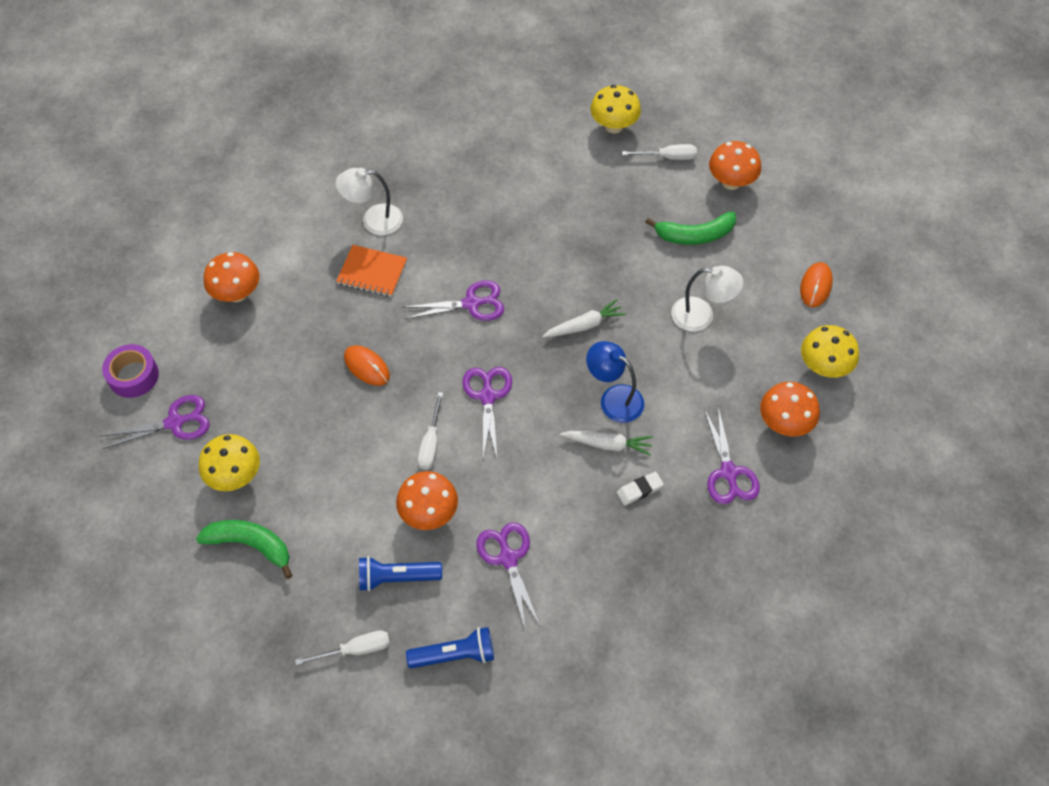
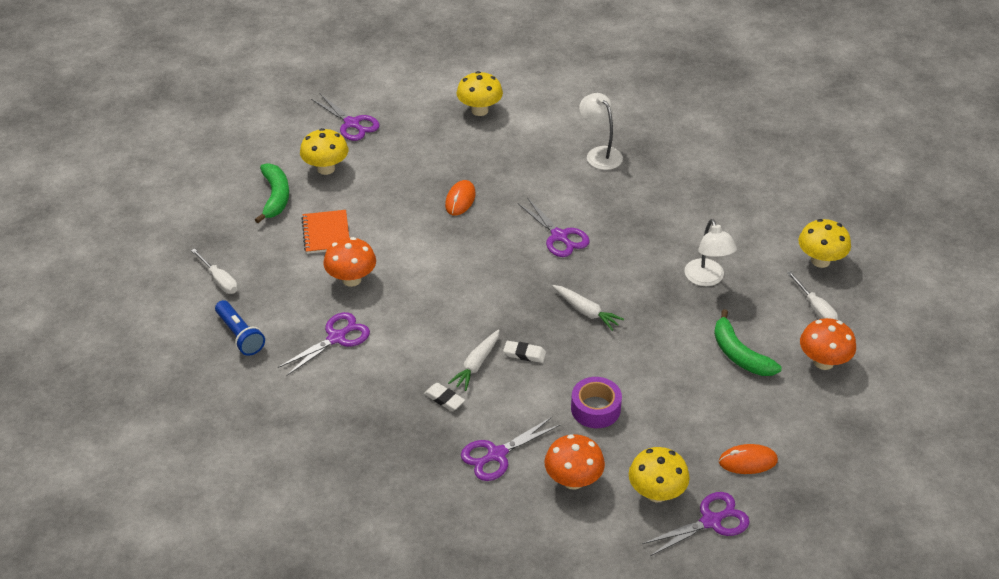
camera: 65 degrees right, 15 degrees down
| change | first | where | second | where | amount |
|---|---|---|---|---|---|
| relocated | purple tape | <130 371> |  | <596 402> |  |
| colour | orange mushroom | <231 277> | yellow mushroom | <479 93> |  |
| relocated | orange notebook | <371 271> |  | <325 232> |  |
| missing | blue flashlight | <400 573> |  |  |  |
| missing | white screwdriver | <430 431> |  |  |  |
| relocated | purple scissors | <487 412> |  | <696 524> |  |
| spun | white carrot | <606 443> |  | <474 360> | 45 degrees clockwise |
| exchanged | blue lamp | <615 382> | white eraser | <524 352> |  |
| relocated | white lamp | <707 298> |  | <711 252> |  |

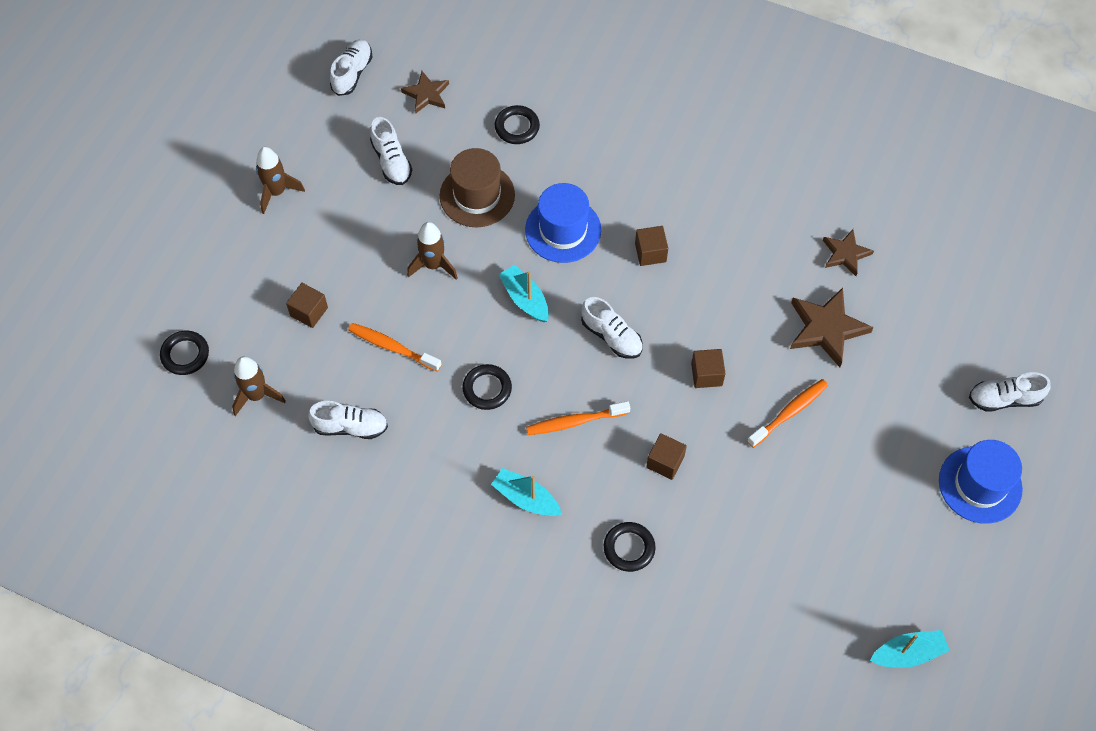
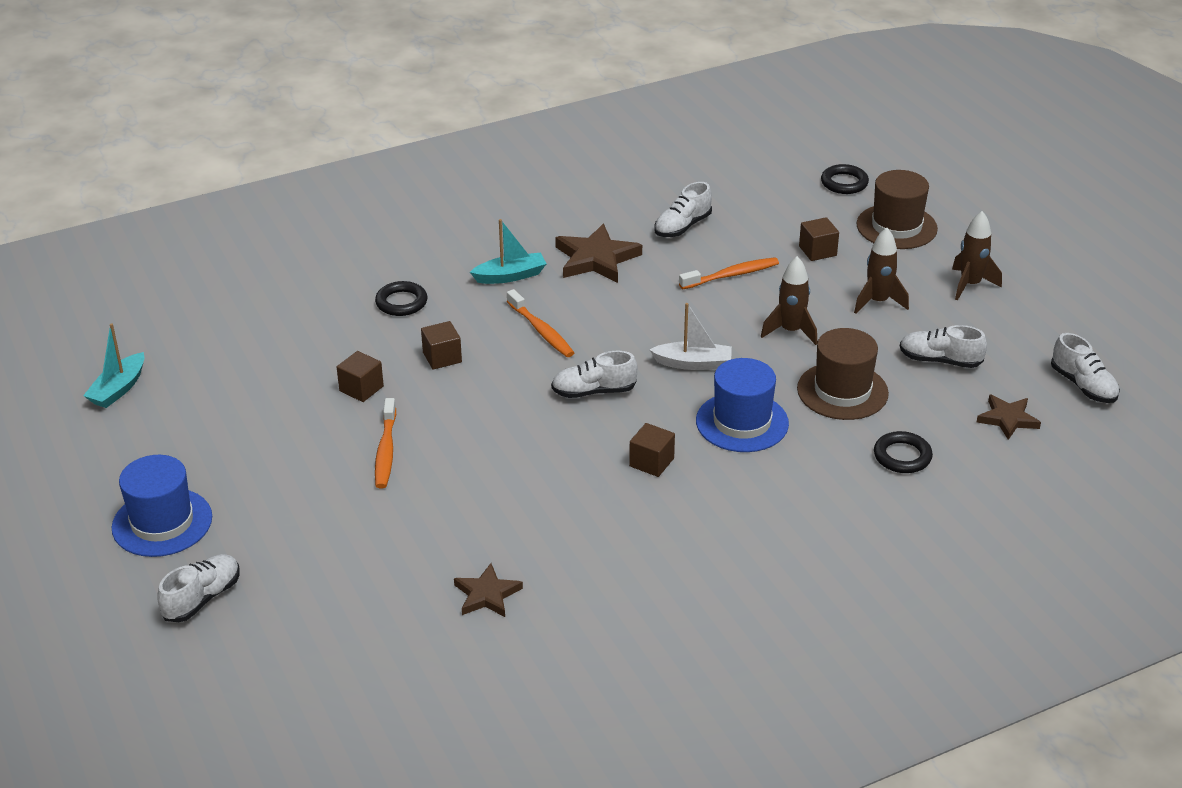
camera: 130 degrees right, 25 degrees down
| change | first | where | second | where | amount |
|---|---|---|---|---|---|
| relocated | brown rocket | <259 386> |  | <881 271> |  |
| missing | black ring | <487 387> |  |  |  |
| colour | turquoise boat | <524 293> | white boat | <690 336> |  |
| spun | orange toothbrush | <578 418> |  | <540 323> | 120 degrees clockwise |
| relocated | brown cube | <708 368> |  | <360 376> |  |
| relocated | brown star | <832 327> |  | <598 253> |  |
| appeared |  |  | brown hat | <897 209> |  |

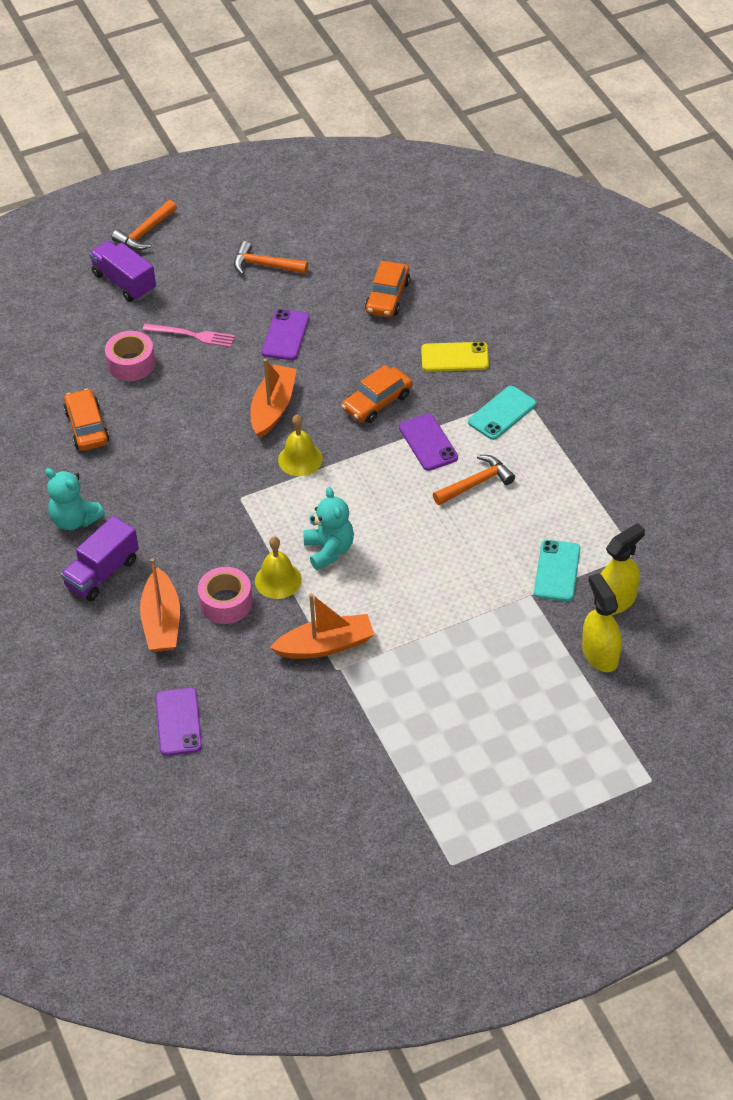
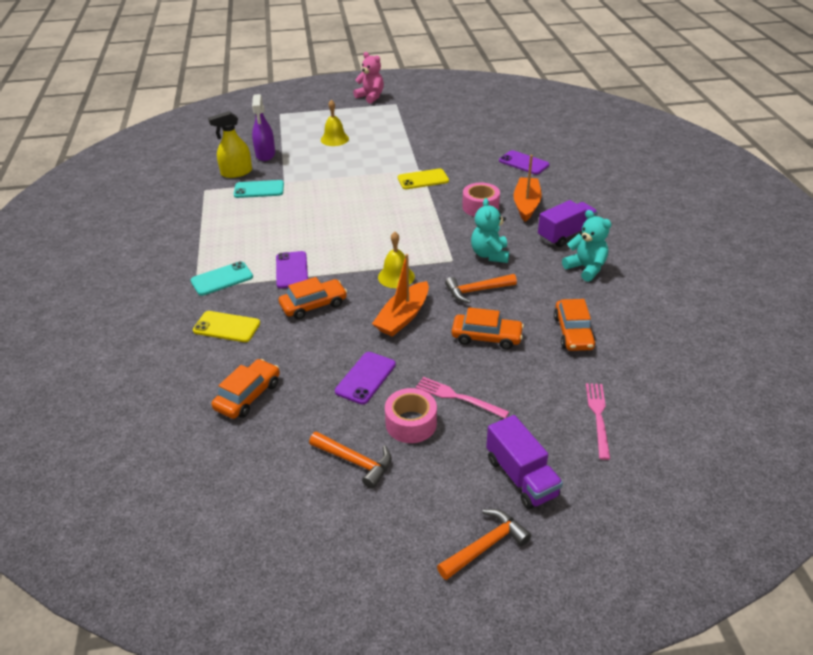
camera: 165 degrees left, 10 degrees down
| change | first | where | second | where | amount |
|---|---|---|---|---|---|
| relocated | pink tape | <130 356> |  | <411 415> |  |
| spun | purple phone | <178 722> |  | <524 162> | 60 degrees counterclockwise |
| relocated | yellow bell | <278 567> |  | <335 123> |  |
| exchanged | orange boat | <322 626> | yellow phone | <423 178> |  |
| relocated | turquoise teddy bear | <329 528> |  | <490 230> |  |
| relocated | orange hammer | <474 480> |  | <481 288> |  |
| spun | turquoise phone | <557 570> |  | <259 189> | 60 degrees clockwise |
| colour | yellow spray bottle | <602 622> | purple spray bottle | <263 127> |  |
| appeared |  |  | pink teddy bear | <368 77> |  |
| appeared |  |  | orange car | <488 328> |  |
| appeared |  |  | pink fork | <598 421> |  |

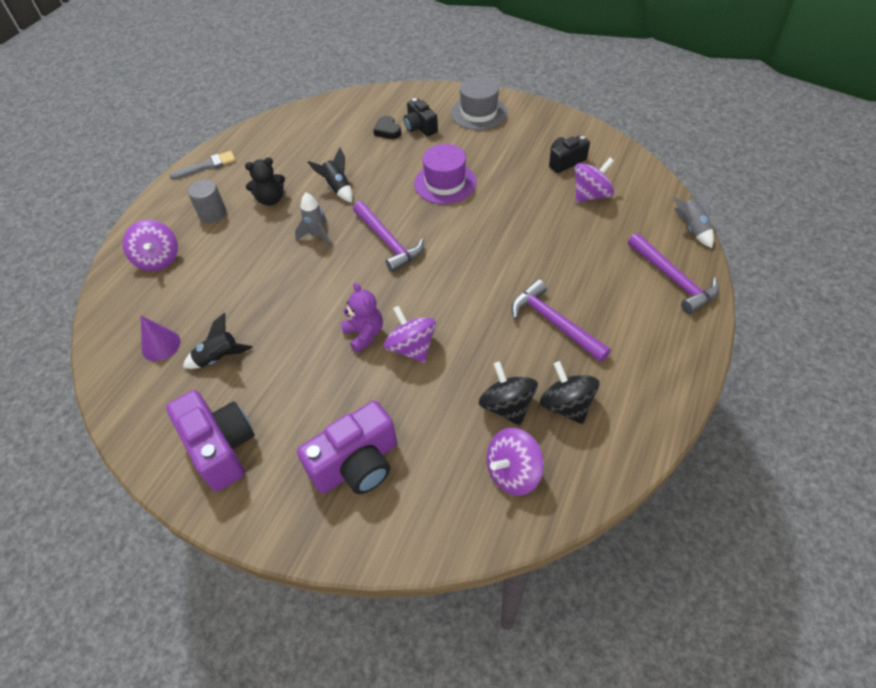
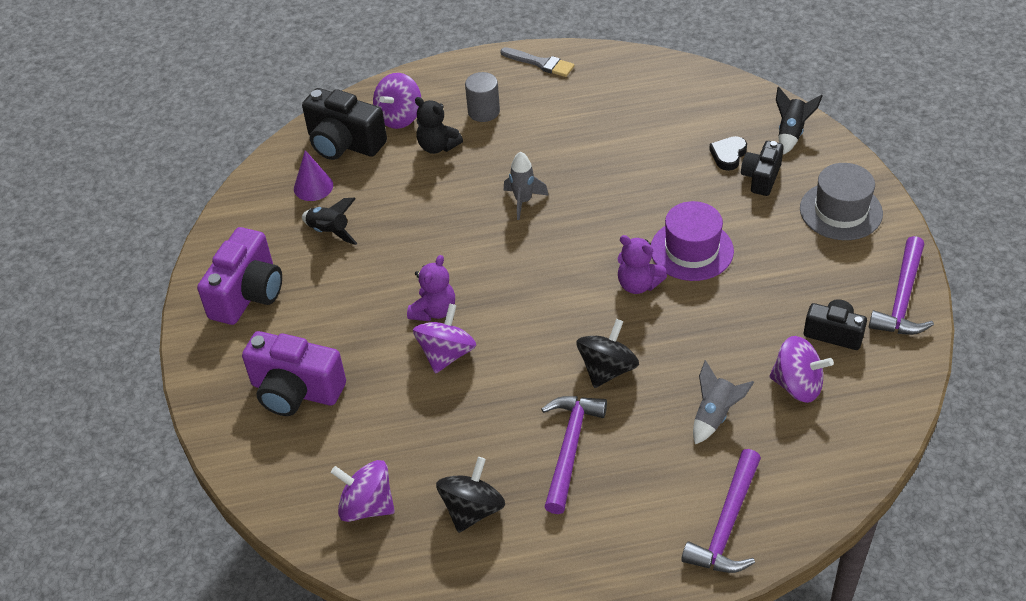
camera: 55 degrees right, 5 degrees down
| change | first | where | second | where | amount |
|---|---|---|---|---|---|
| relocated | black teddy bear | <265 181> |  | <439 125> |  |
| relocated | black rocket | <330 174> |  | <799 120> |  |
| relocated | purple hammer | <388 236> |  | <901 285> |  |
| relocated | black spinning top | <508 393> |  | <608 353> |  |
| relocated | grey rocket | <693 217> |  | <723 402> |  |
| appeared |  |  | black camera | <344 124> |  |
| appeared |  |  | purple teddy bear | <642 264> |  |

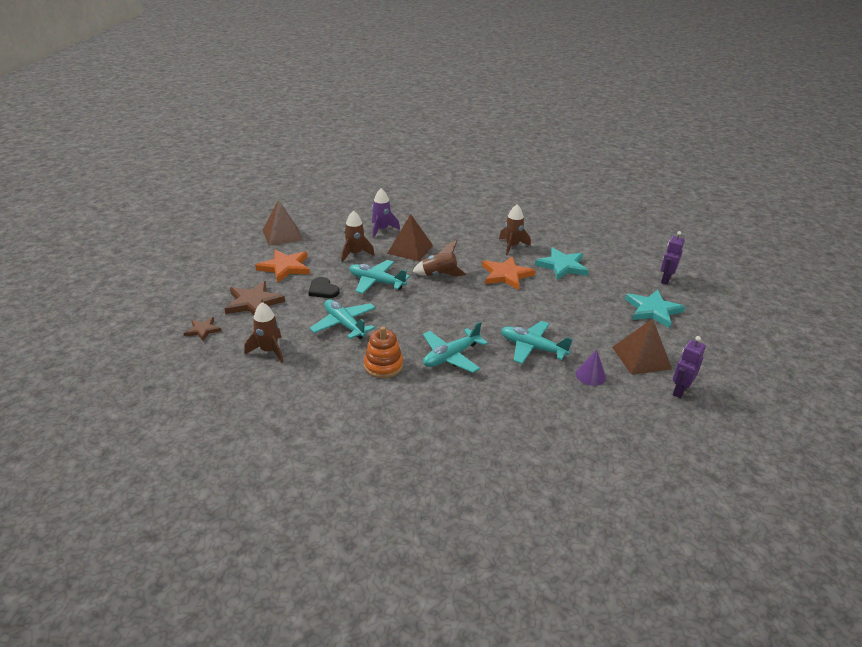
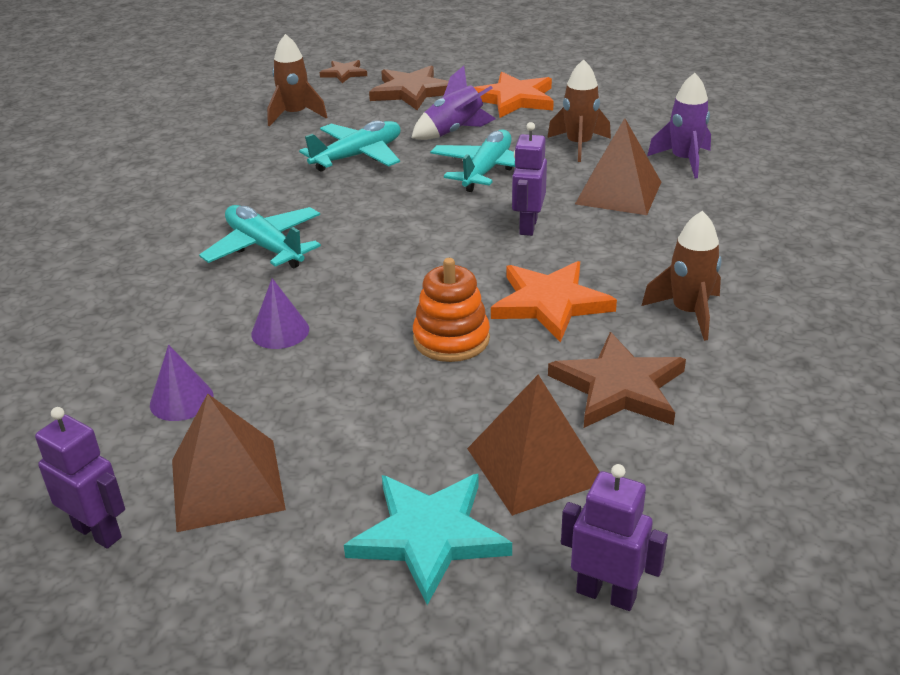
camera: 90 degrees right, 0 degrees up
| change | first | where | second | where | amount |
|---|---|---|---|---|---|
| relocated | brown pyramid | <283 223> |  | <533 445> |  |
| exchanged | black heart | <324 287> | purple rocket | <454 103> |  |
| relocated | orange stacking toy | <383 352> |  | <451 310> |  |
| exchanged | brown rocket | <439 258> | purple robot | <529 179> |  |
| exchanged | turquoise plane | <537 342> | purple cone | <280 313> |  |
| colour | turquoise star | <562 263> | brown star | <617 380> |  |

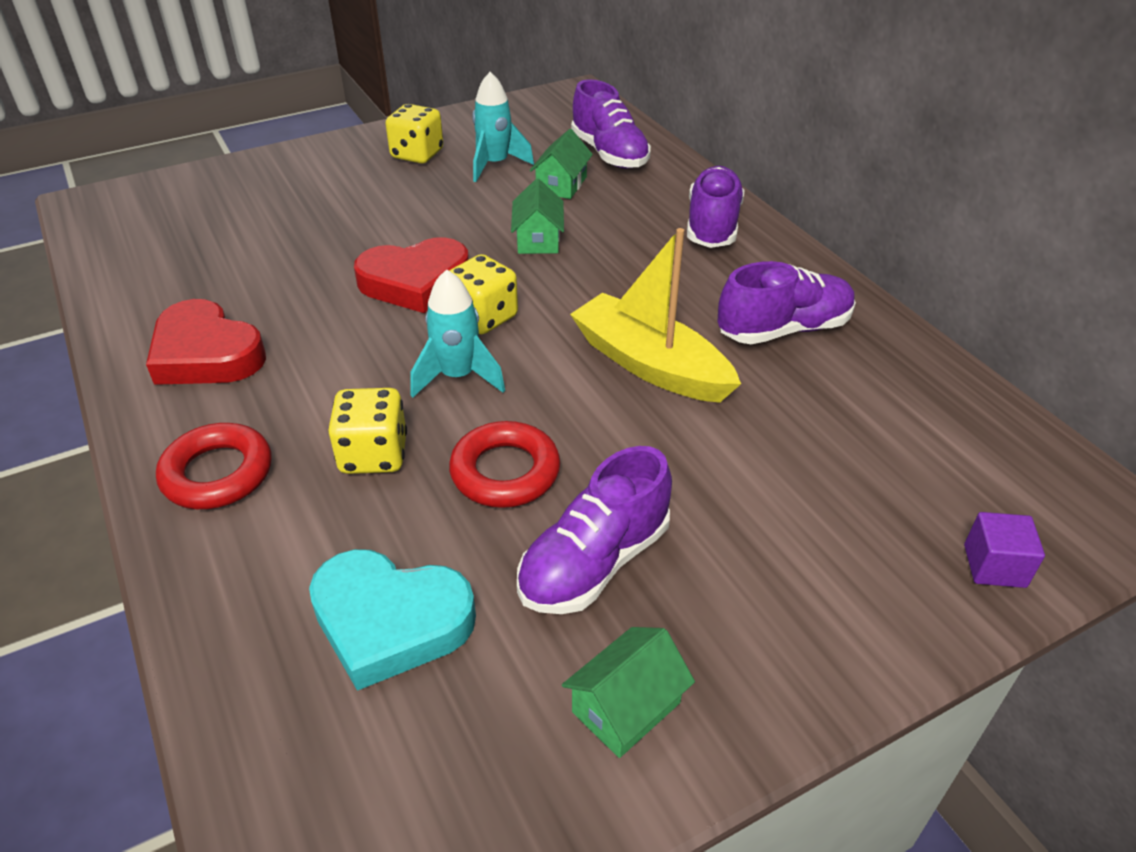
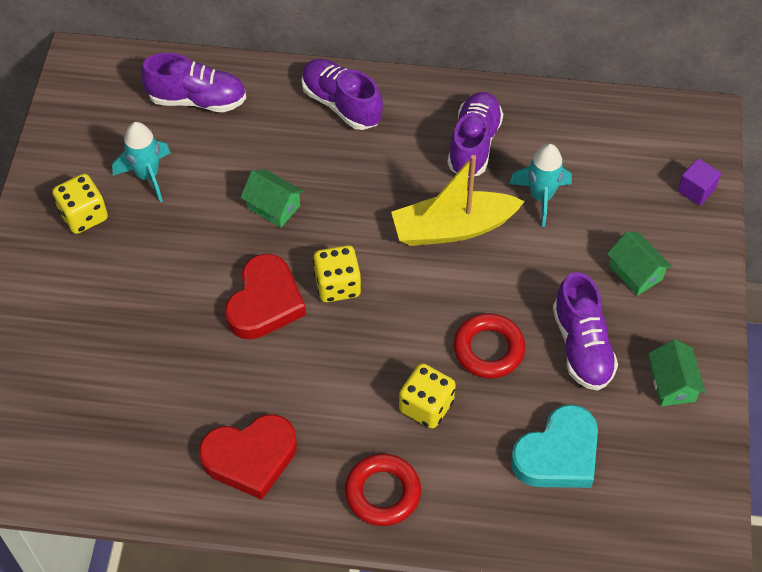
camera: 55 degrees left, 15 degrees up
| change | first | where | second | where | amount |
|---|---|---|---|---|---|
| relocated | turquoise rocket | <457 333> |  | <540 185> |  |
| relocated | green house | <561 164> |  | <639 263> |  |

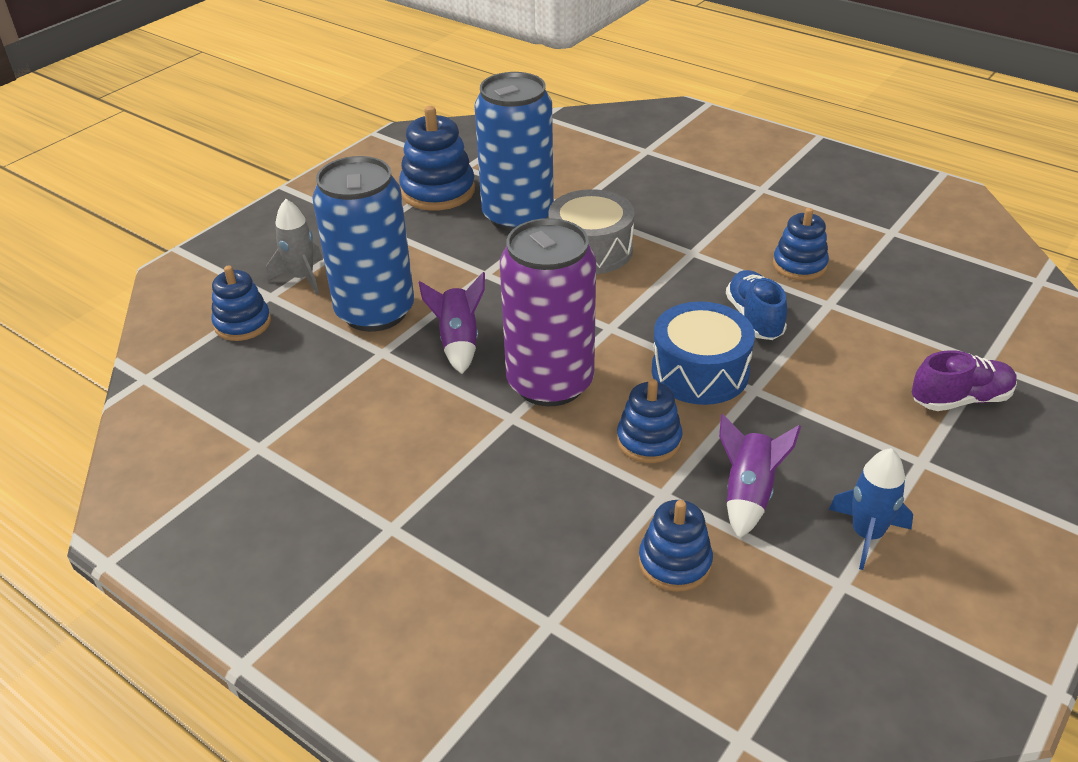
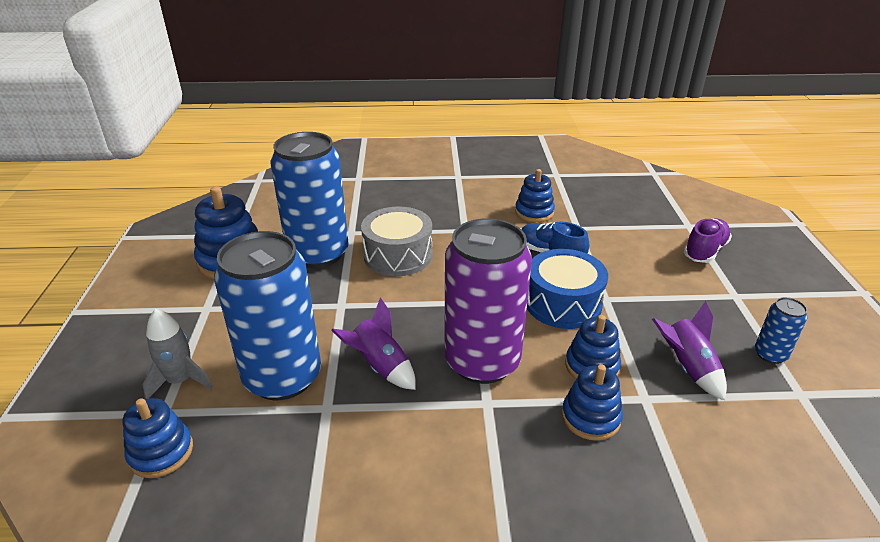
camera: 40 degrees left, 5 degrees down
| change | first | where | second | where | amount |
|---|---|---|---|---|---|
| relocated | blue stacking toy | <676 546> |  | <592 402> |  |
| exchanged | blue rocket | <871 509> | blue can | <781 330> |  |

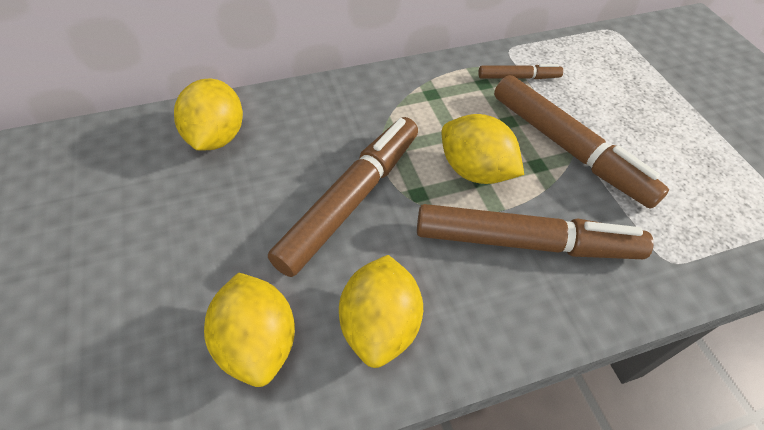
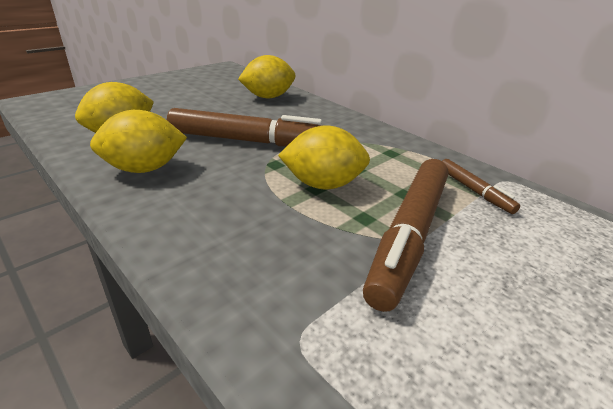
camera: 65 degrees right, 20 degrees down
| change | first | where | second | where | amount |
|---|---|---|---|---|---|
| missing | brown marker | <535 231> |  |  |  |
| spun | yellow lemon | <483 149> |  | <324 157> | 75 degrees clockwise |

